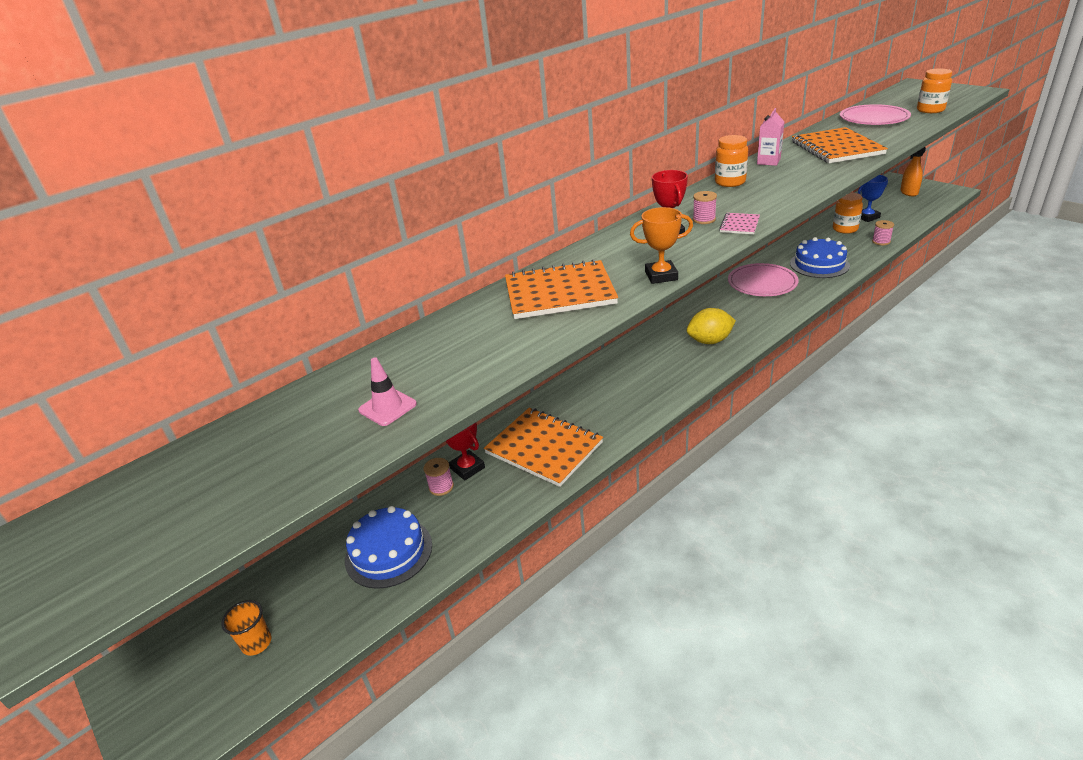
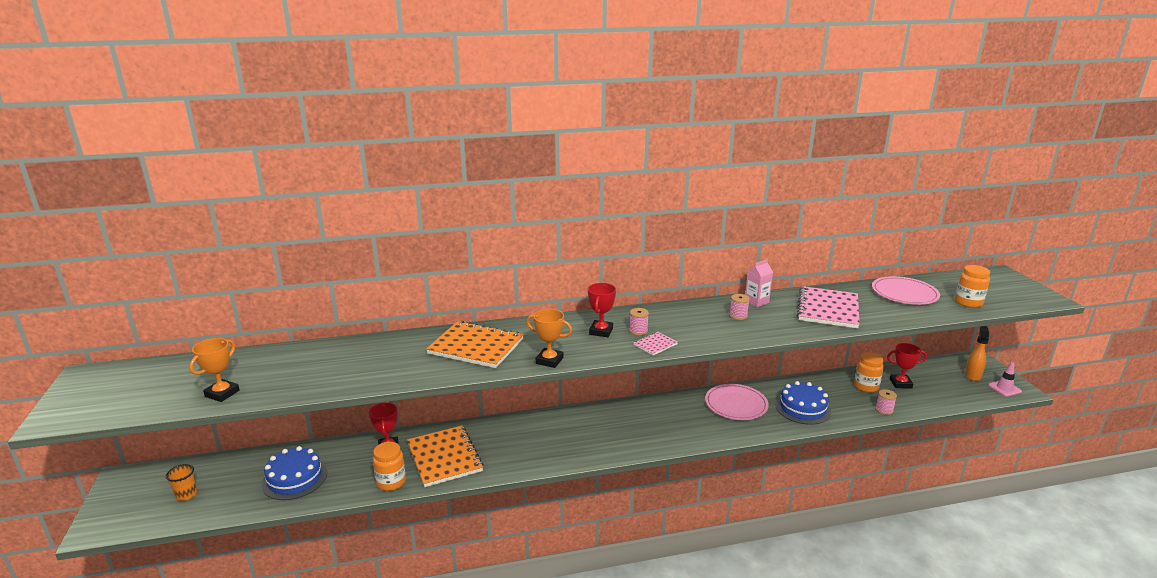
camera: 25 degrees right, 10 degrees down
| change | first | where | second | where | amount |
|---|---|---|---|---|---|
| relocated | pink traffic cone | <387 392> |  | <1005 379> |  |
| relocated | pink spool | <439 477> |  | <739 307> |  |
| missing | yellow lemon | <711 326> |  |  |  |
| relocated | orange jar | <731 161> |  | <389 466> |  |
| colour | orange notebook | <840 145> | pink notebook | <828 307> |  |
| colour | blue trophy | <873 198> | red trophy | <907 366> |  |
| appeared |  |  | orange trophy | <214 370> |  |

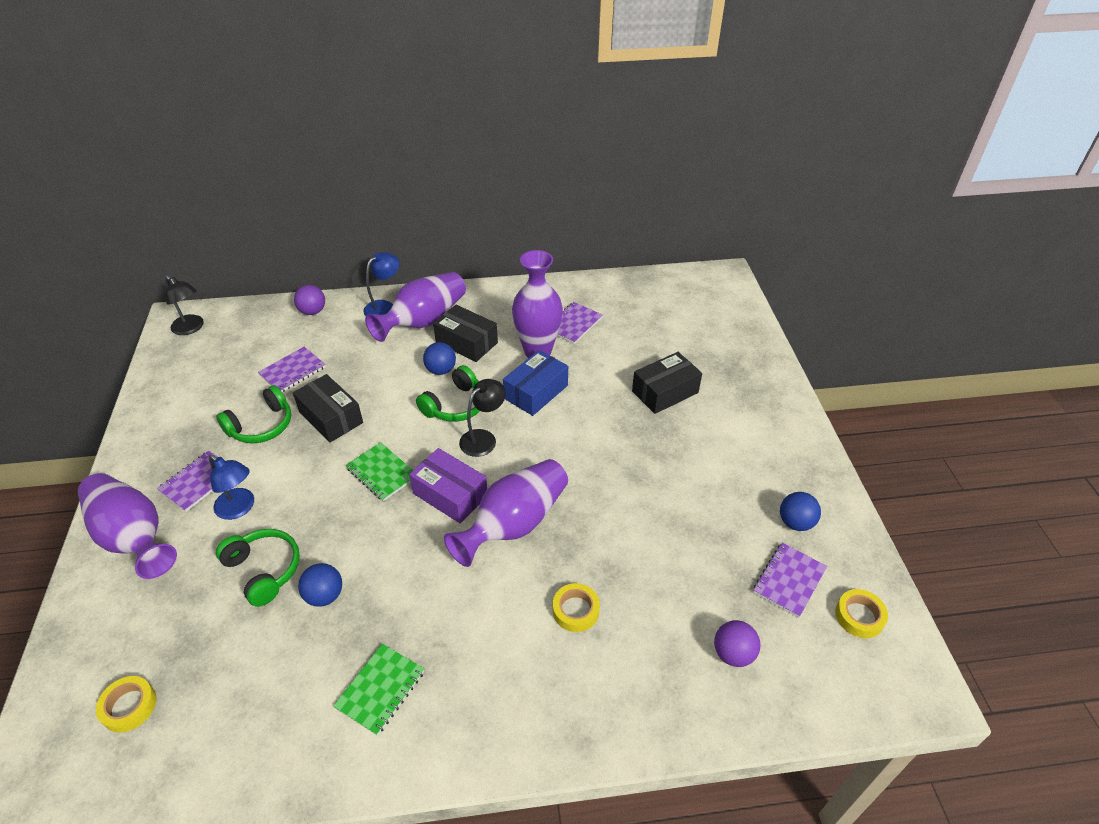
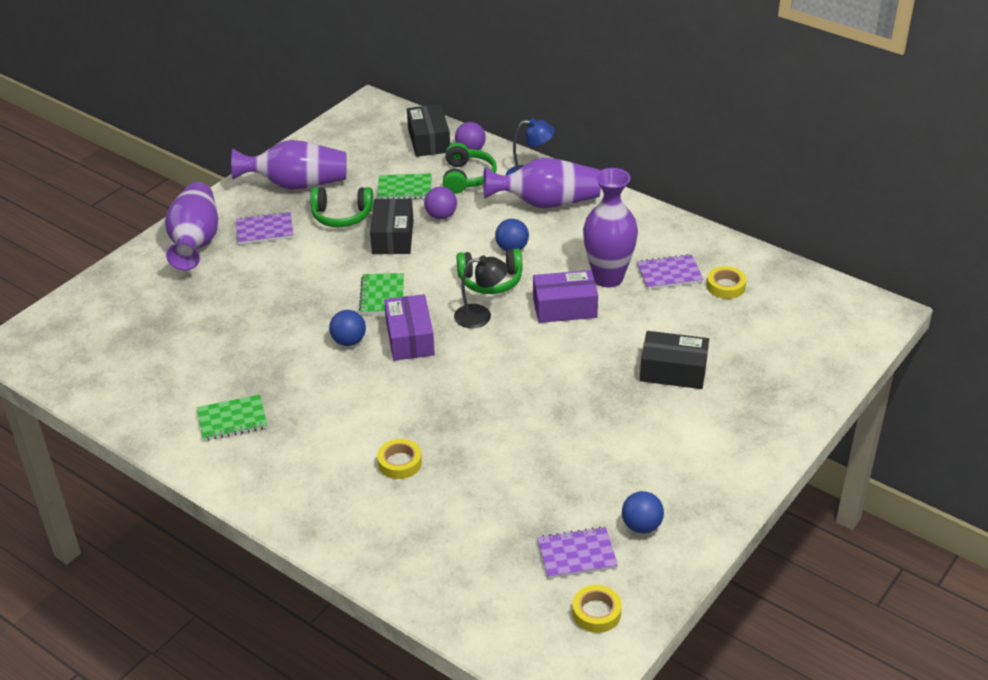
camera: 45 degrees right, 5 degrees down
| change | first | where | second | where | amount |
|---|---|---|---|---|---|
| relocated | yellow tape | <126 704> |  | <727 282> |  |
| missing | black lamp | <184 305> |  |  |  |
| missing | blue lamp | <231 487> |  |  |  |
| relocated | green headphones | <258 568> |  | <470 168> |  |
| colour | purple notebook | <292 369> | green notebook | <404 186> |  |
| relocated | blue ball | <320 585> |  | <347 328> |  |
| relocated | black box | <465 333> |  | <428 130> |  |
| relocated | purple vase | <506 513> |  | <288 165> |  |
| colour | blue box | <535 383> | purple box | <565 296> |  |
| relocated | purple ball | <737 643> |  | <440 203> |  |

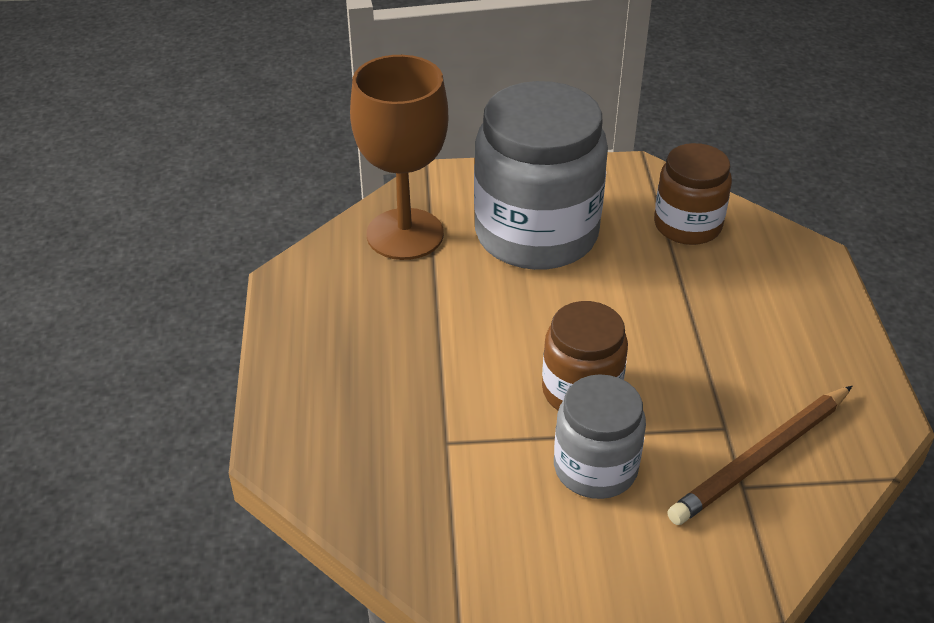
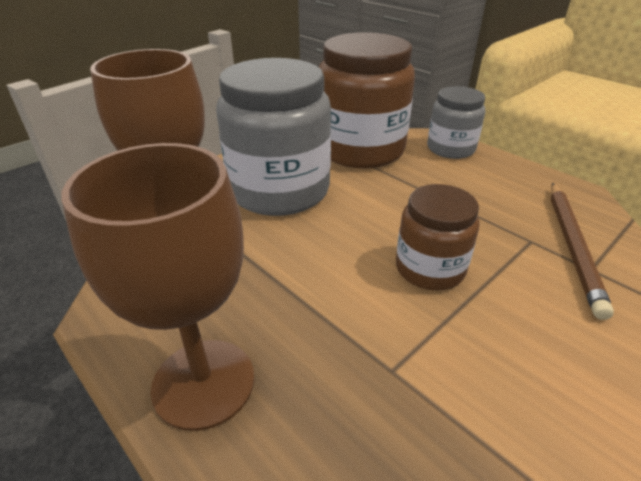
camera: 40 degrees left, 5 degrees down
| change | first | where | second | where | amount |
|---|---|---|---|---|---|
| relocated | grey jar | <600 436> |  | <456 122> |  |
| size | brown jar | <693 194> |  | <367 100> | x1.80 |
| appeared |  |  | brown goblet | <157 287> |  |

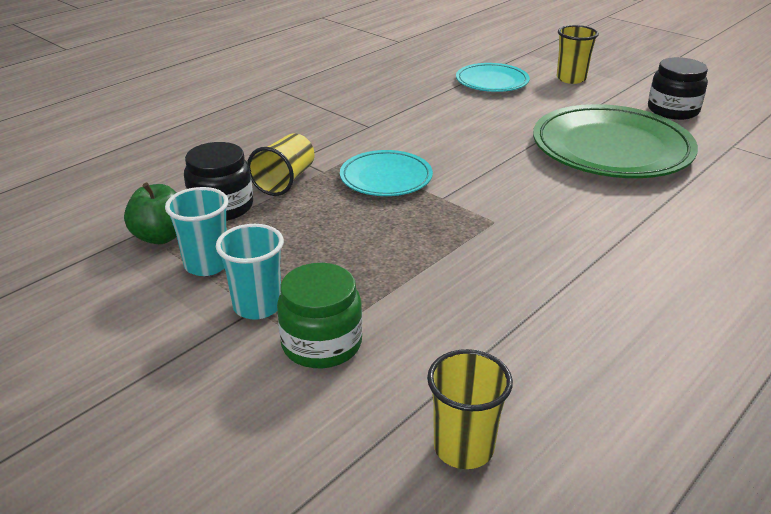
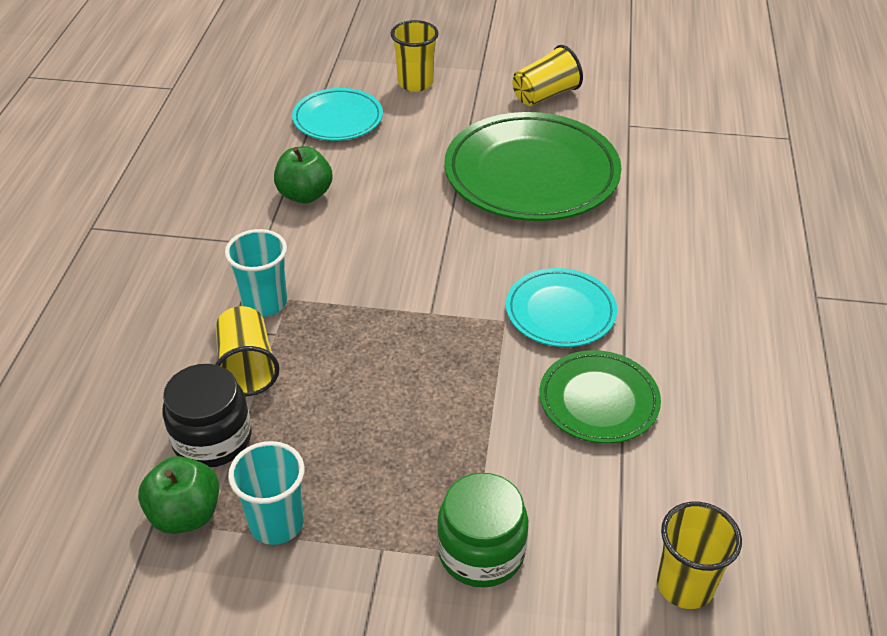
camera: 35 degrees left, 10 degrees up
| change | first | where | second | where | amount |
|---|---|---|---|---|---|
| relocated | turquoise cup | <250 272> |  | <256 273> |  |
| relocated | turquoise plate | <386 173> |  | <561 307> |  |
| exchanged | black jar | <678 88> | yellow cup | <548 75> |  |
| appeared |  |  | green apple | <303 174> |  |
| appeared |  |  | green plate | <600 397> |  |

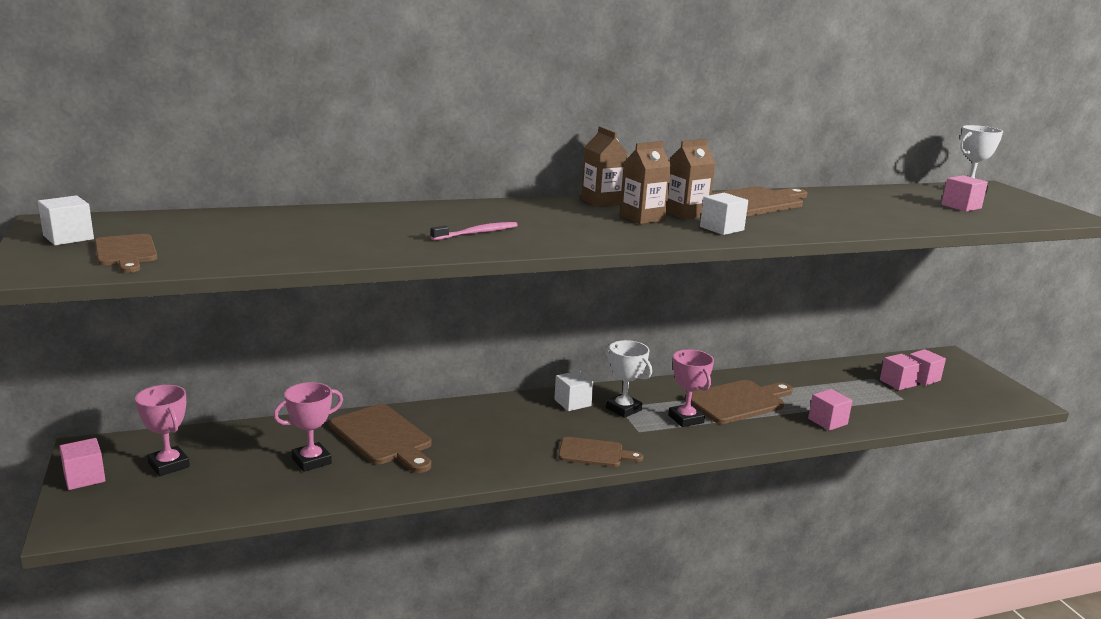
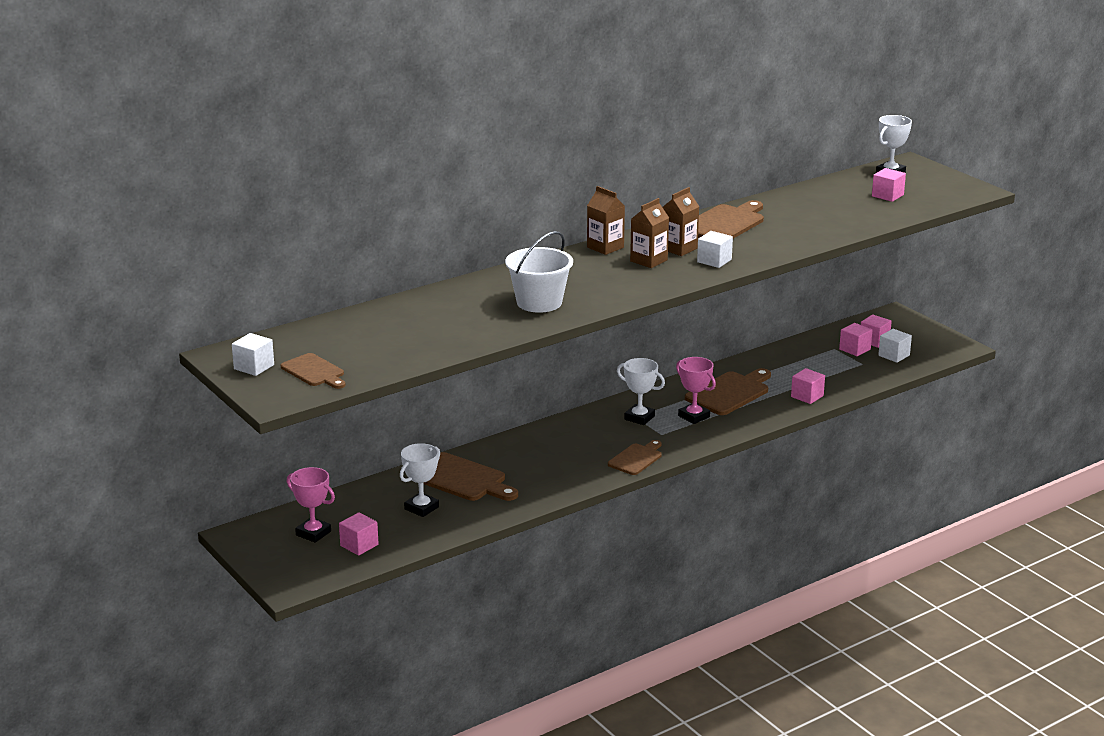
camera: 15 degrees left, 5 degrees up
| change | first | where | second | where | amount |
|---|---|---|---|---|---|
| relocated | pink cube | <82 464> |  | <359 534> |  |
| colour | pink trophy | <308 427> | white trophy | <420 480> |  |
| exchanged | pink toothbrush | <474 231> | white bucket | <539 272> |  |
| relocated | white cube | <573 391> |  | <895 346> |  |
| spun | brown cutting board | <600 452> |  | <635 457> | 45 degrees counterclockwise |

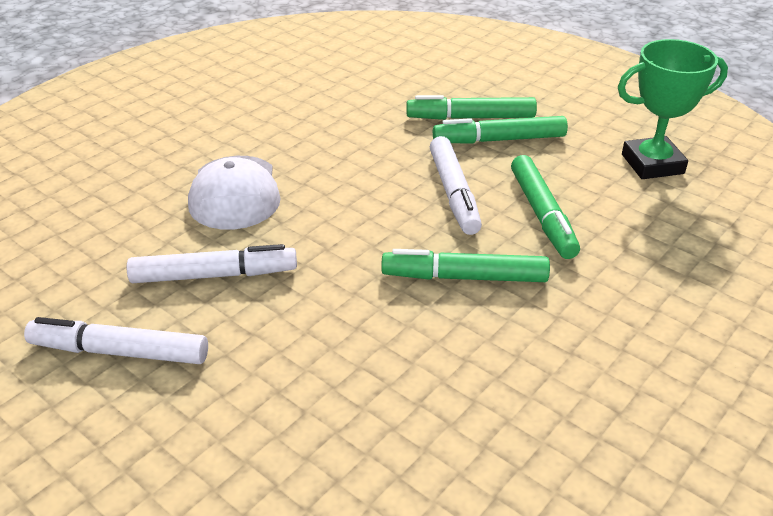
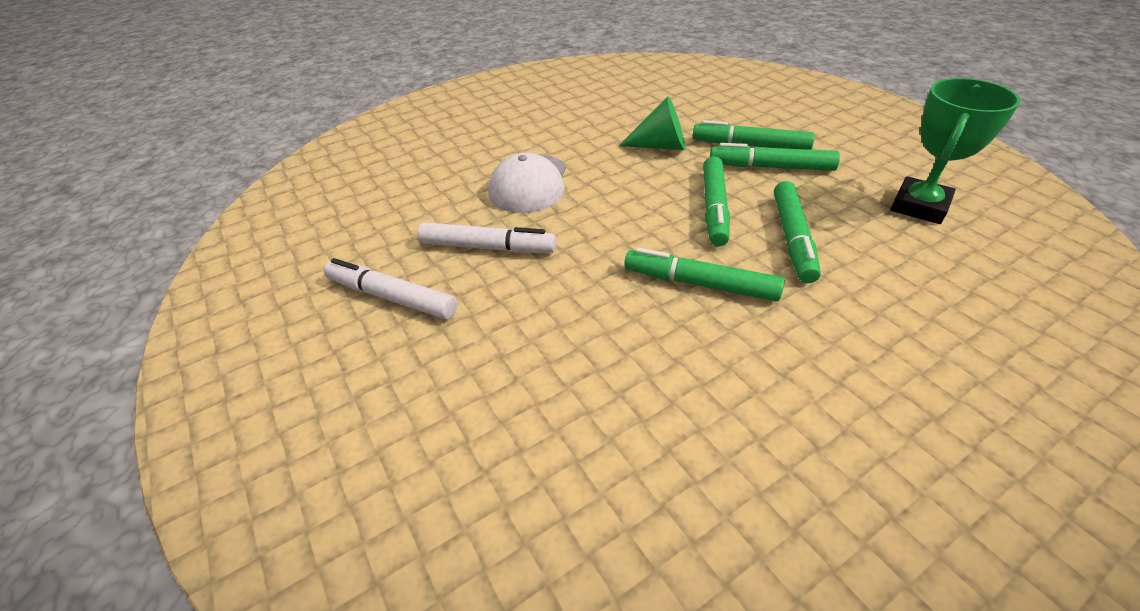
camera: 20 degrees right, 5 degrees up
| change | first | where | second | where | amount |
|---|---|---|---|---|---|
| colour | white marker | <456 185> | green marker | <716 201> |  |
| spun | green trophy | <673 109> |  | <955 151> | 60 degrees counterclockwise |
| appeared |  |  | green cone | <652 123> |  |

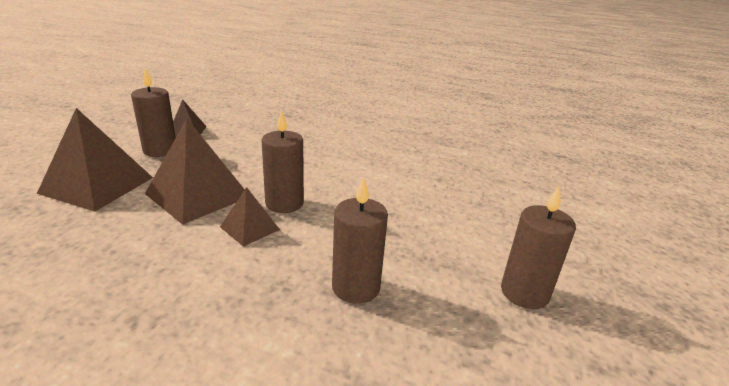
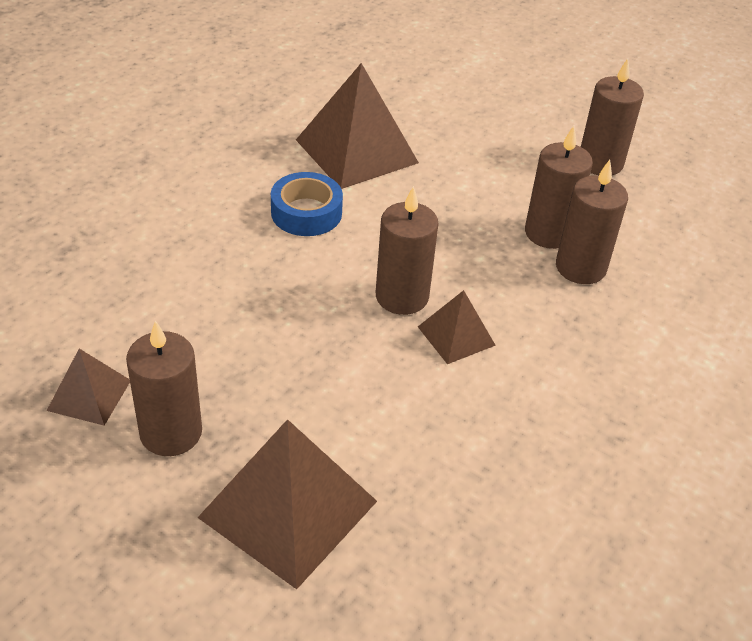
camera: 75 degrees left, 15 degrees up
| change | first | where | second | where | amount |
|---|---|---|---|---|---|
| relocated | brown pyramid | <195 171> |  | <357 126> |  |
| appeared |  |  | blue tape | <307 204> |  |
| appeared |  |  | brown candle | <559 187> |  |

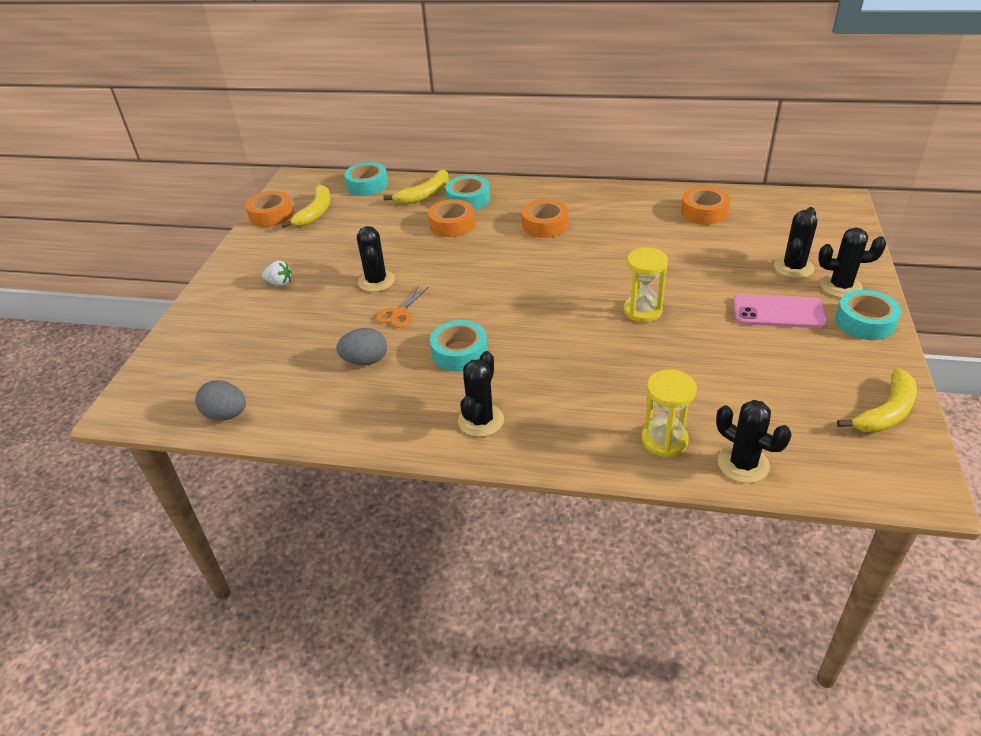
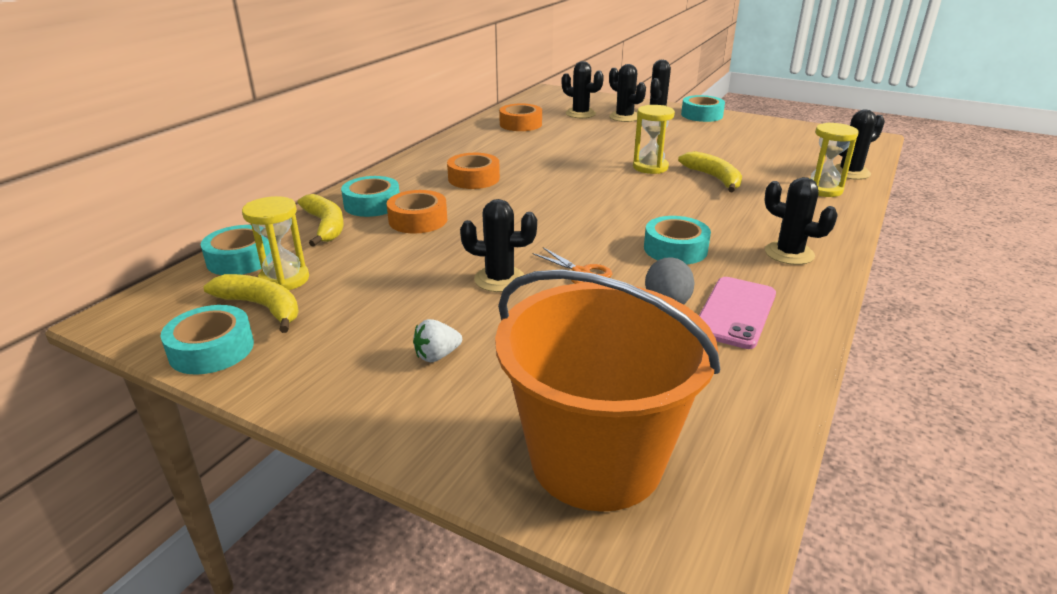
camera: 75 degrees left, 10 degrees down
| change | first | where | second | where | amount |
|---|---|---|---|---|---|
| missing | grey egg | <220 400> |  |  |  |
| colour | orange tape | <269 209> | turquoise tape | <207 339> |  |
| spun | white strawberry | <276 273> |  | <437 340> | 150 degrees counterclockwise |
| relocated | pink phone | <780 311> |  | <737 313> |  |
| relocated | yellow banana | <877 400> |  | <710 171> |  |
| appeared |  |  | yellow hourglass | <275 243> |  |
| appeared |  |  | orange bucket | <607 391> |  |
| appeared |  |  | black cactus | <583 89> |  |

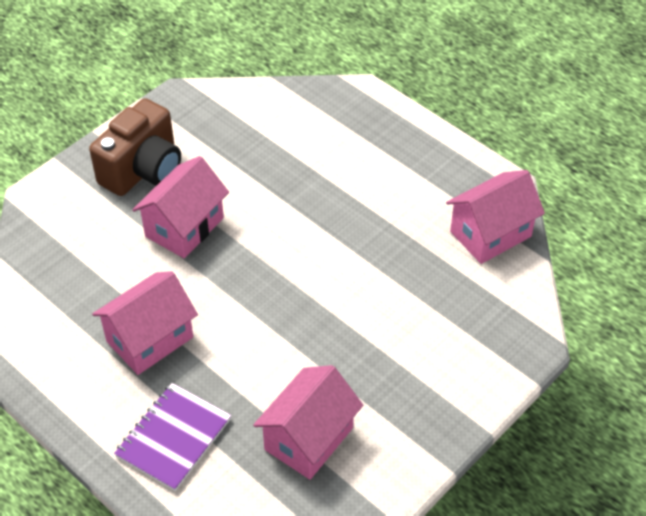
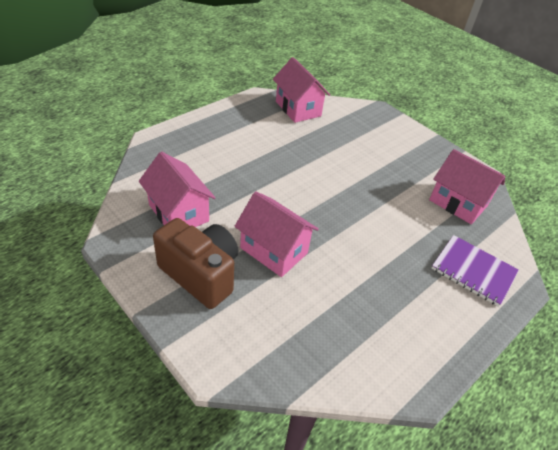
camera: 90 degrees left, 5 degrees down
| change | first | where | second | where | amount |
|---|---|---|---|---|---|
| relocated | pink house | <145 323> |  | <177 189> |  |

